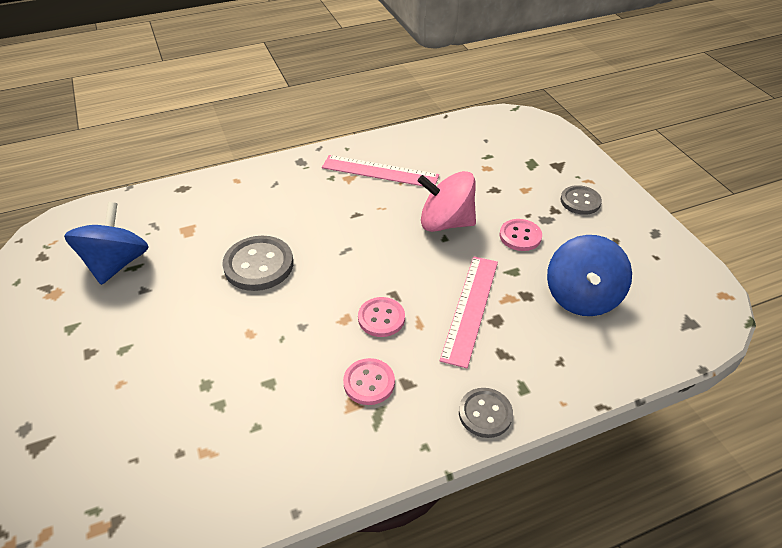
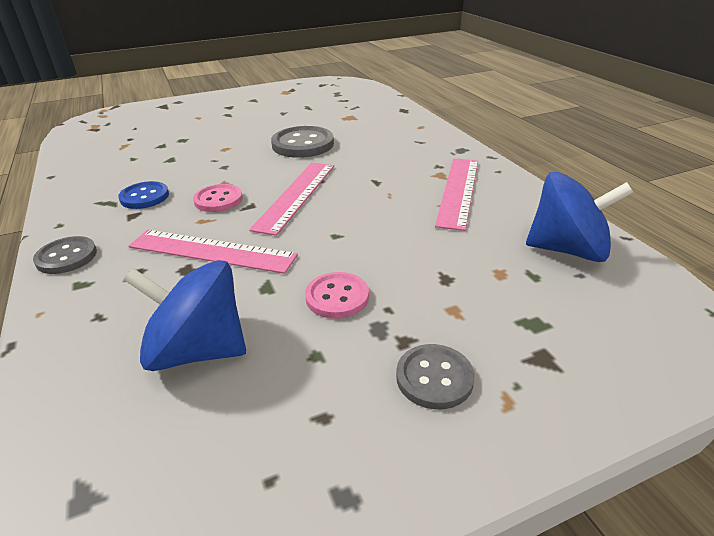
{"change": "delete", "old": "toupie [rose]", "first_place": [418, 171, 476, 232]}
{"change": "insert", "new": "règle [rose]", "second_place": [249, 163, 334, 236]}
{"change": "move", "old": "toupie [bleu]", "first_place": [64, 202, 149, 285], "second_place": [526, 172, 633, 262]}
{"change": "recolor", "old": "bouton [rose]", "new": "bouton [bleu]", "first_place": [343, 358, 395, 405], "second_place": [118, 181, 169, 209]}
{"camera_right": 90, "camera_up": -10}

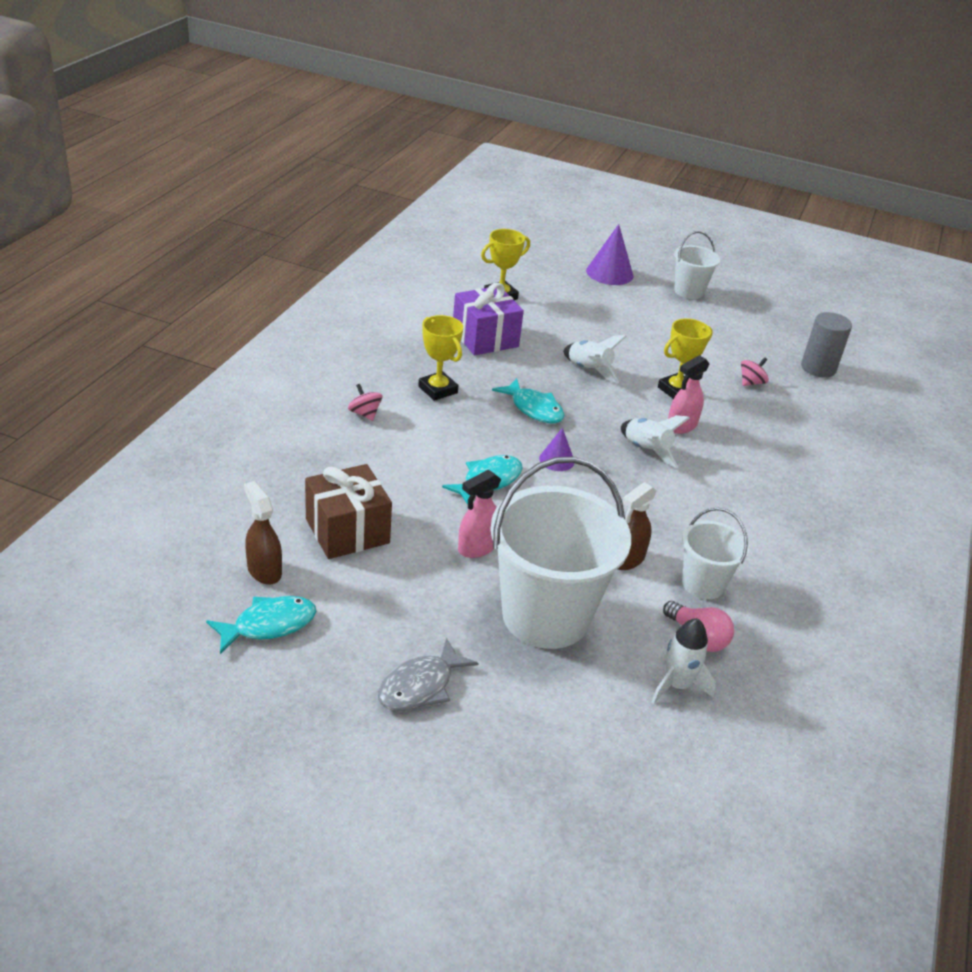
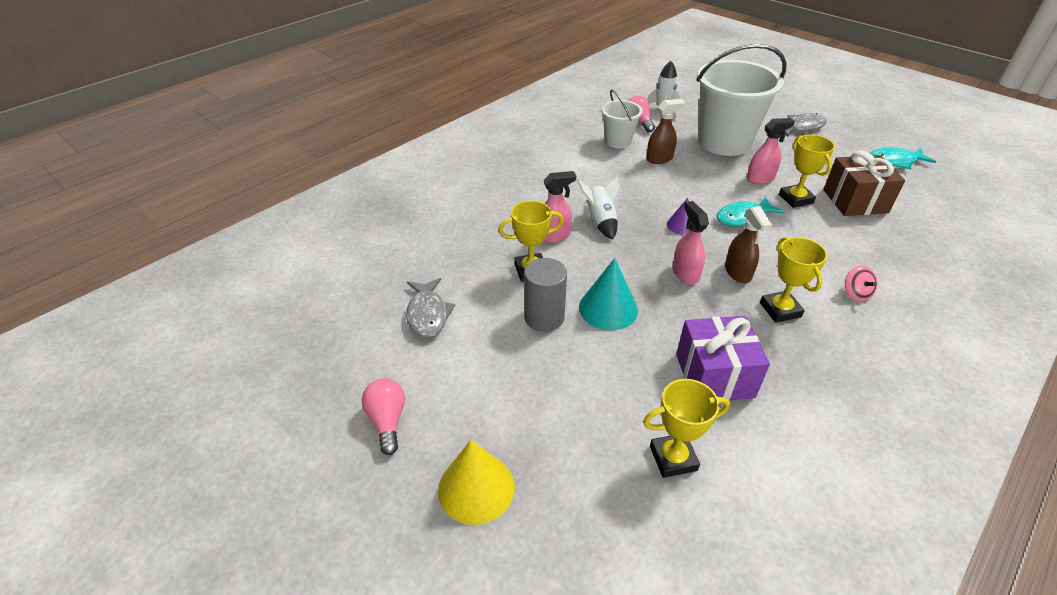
{"change": "delete", "old": "toupie [rose]", "first_place": [741, 357, 769, 386]}
{"change": "insert", "new": "poisson [gris]", "second_place": [406, 278, 455, 338]}
{"change": "insert", "new": "trophée [jaune]", "second_place": [779, 135, 835, 208]}
{"change": "move", "old": "vaporisateur [marron]", "first_place": [244, 481, 282, 585], "second_place": [725, 206, 772, 283]}
{"change": "move", "old": "cylindre [gris]", "first_place": [801, 312, 852, 378], "second_place": [524, 258, 567, 332]}
{"change": "replace", "old": "poisson [turquoise]", "new": "vaporisateur [rose]", "first_place": [492, 378, 565, 424], "second_place": [672, 201, 709, 285]}
{"change": "replace", "old": "fusée [blanc]", "new": "cône [turquoise]", "first_place": [563, 335, 627, 383], "second_place": [579, 258, 638, 330]}
{"change": "replace", "old": "seau [blanc]", "new": "ampoule [rose]", "first_place": [674, 231, 720, 299], "second_place": [362, 378, 405, 455]}
{"change": "recolor", "old": "cône [violet]", "new": "cône [jaune]", "first_place": [586, 224, 633, 285], "second_place": [438, 440, 515, 525]}
{"camera_right": -155, "camera_up": 5}

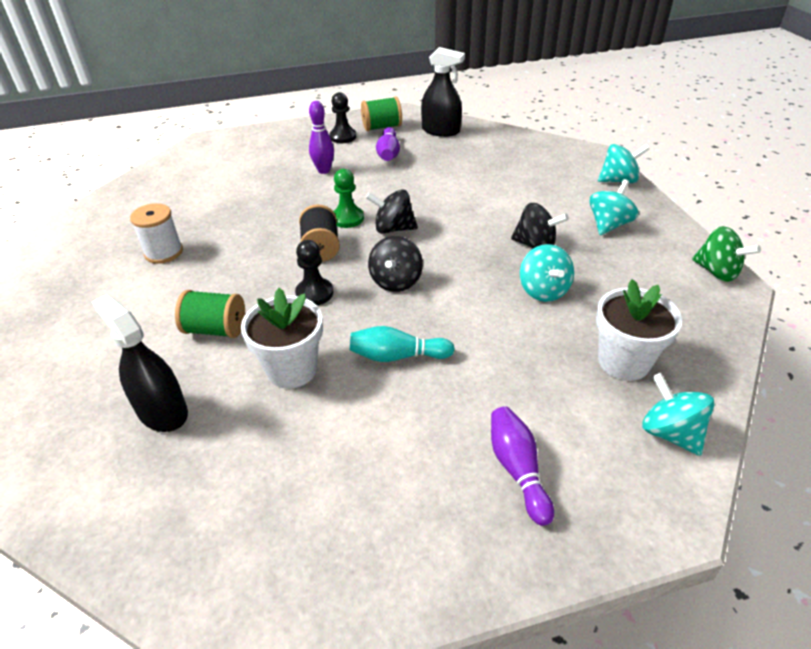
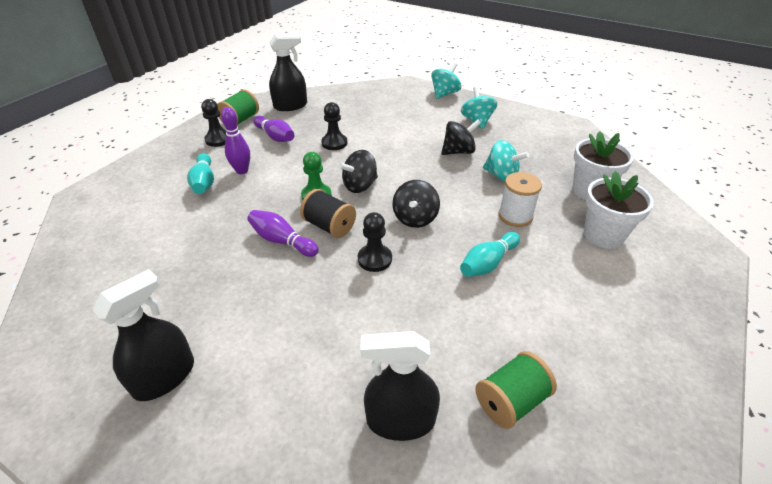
{"change": "delete", "old": "toupie [turquoise]", "first_place": [642, 373, 715, 456]}
{"change": "delete", "old": "toupie [vert]", "first_place": [692, 226, 761, 282]}
{"change": "insert", "new": "vaporisateur [noir]", "second_place": [92, 269, 194, 401]}
{"change": "insert", "new": "quille [turquoise]", "second_place": [187, 153, 214, 194]}
{"change": "insert", "new": "pion [noir]", "second_place": [321, 102, 347, 150]}
{"change": "move", "old": "bobine [blanc]", "first_place": [130, 203, 183, 264], "second_place": [499, 172, 542, 227]}
{"change": "move", "old": "bobine [vert]", "first_place": [175, 290, 245, 338], "second_place": [475, 351, 557, 429]}
{"change": "move", "old": "pot de fleurs [blanc]", "first_place": [241, 288, 323, 389], "second_place": [584, 171, 654, 249]}
{"change": "move", "old": "quille [violet]", "first_place": [491, 406, 554, 526], "second_place": [247, 210, 319, 257]}
{"change": "rotate", "old": "toupie [noir]", "first_place": [368, 236, 423, 292], "second_place": [393, 180, 440, 228], "degrees": 45}
{"camera_right": -45, "camera_up": 0}

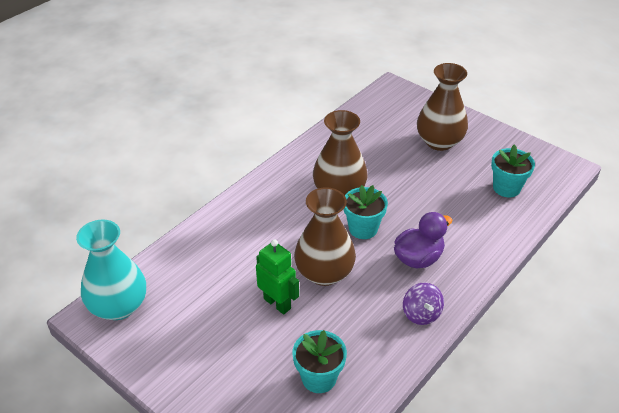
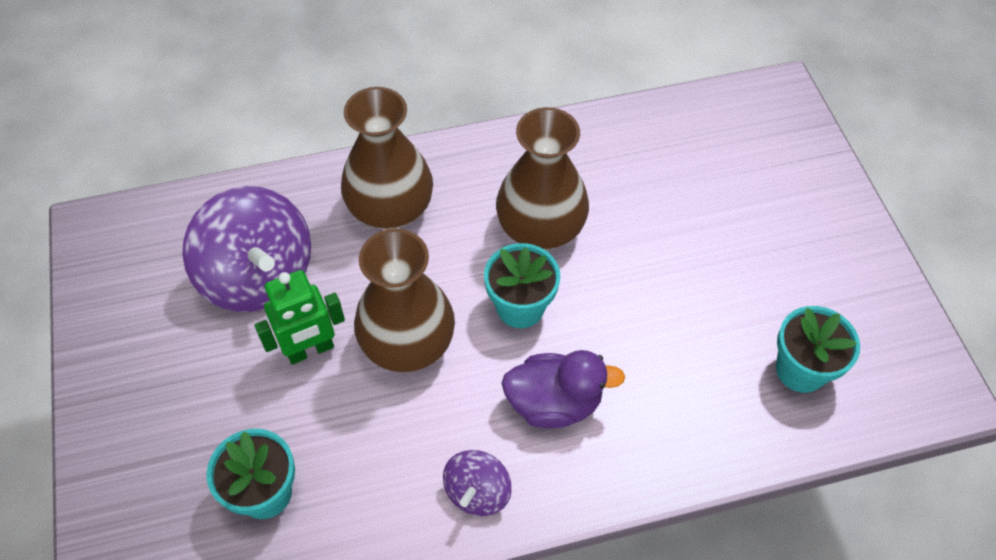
{"change": "delete", "old": "vase [turquoise]", "first_place": [76, 220, 146, 320]}
{"change": "insert", "new": "toupie [violet]", "second_place": [182, 186, 311, 312]}
{"change": "move", "old": "vase [marron]", "first_place": [417, 63, 468, 151], "second_place": [341, 87, 433, 229]}
{"change": "rotate", "old": "robot [vert]", "first_place": [256, 239, 299, 314], "second_place": [255, 270, 345, 365], "degrees": 75}
{"camera_right": 35, "camera_up": 15}

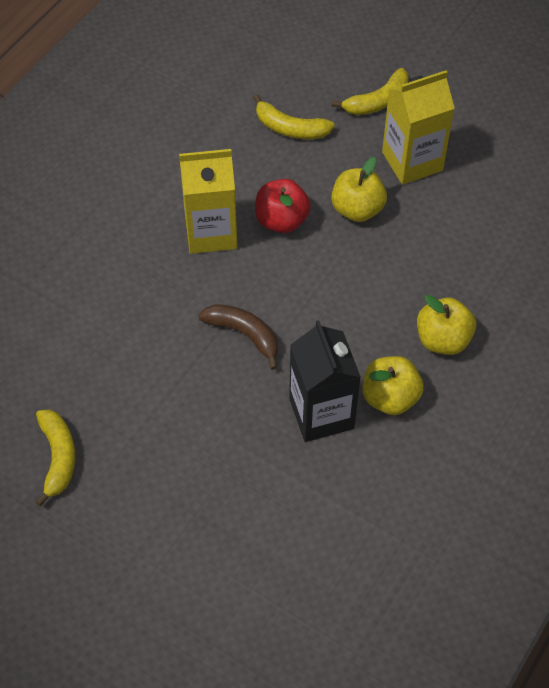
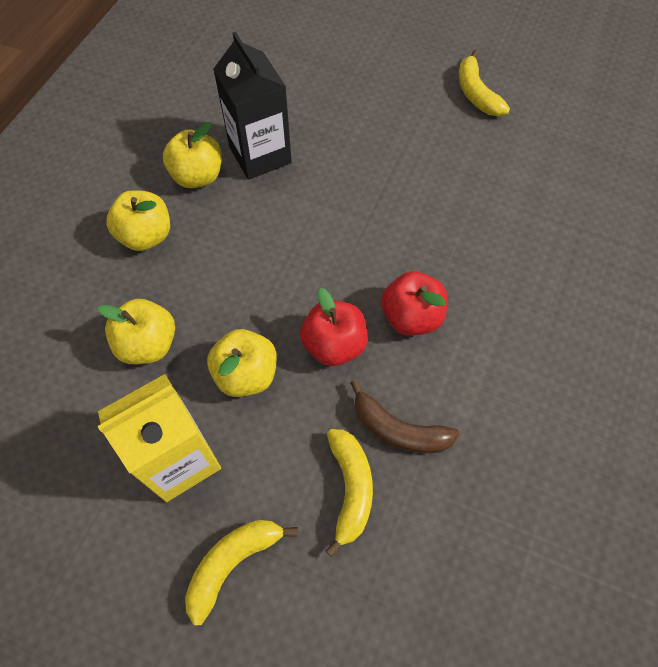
{"change": "insert", "new": "pomme [jaune]", "second_place": [97, 299, 175, 364]}
{"change": "move", "old": "banane [marron]", "first_place": [198, 304, 278, 370], "second_place": [351, 380, 460, 453]}
{"change": "replace", "old": "brique de lait [jaune]", "new": "pomme [rouge]", "first_place": [179, 149, 237, 254], "second_place": [381, 271, 447, 335]}
{"change": "rotate", "old": "banane [jaune]", "first_place": [253, 94, 335, 139], "second_place": [326, 429, 373, 557], "degrees": 75}
{"camera_right": 170, "camera_up": 5}

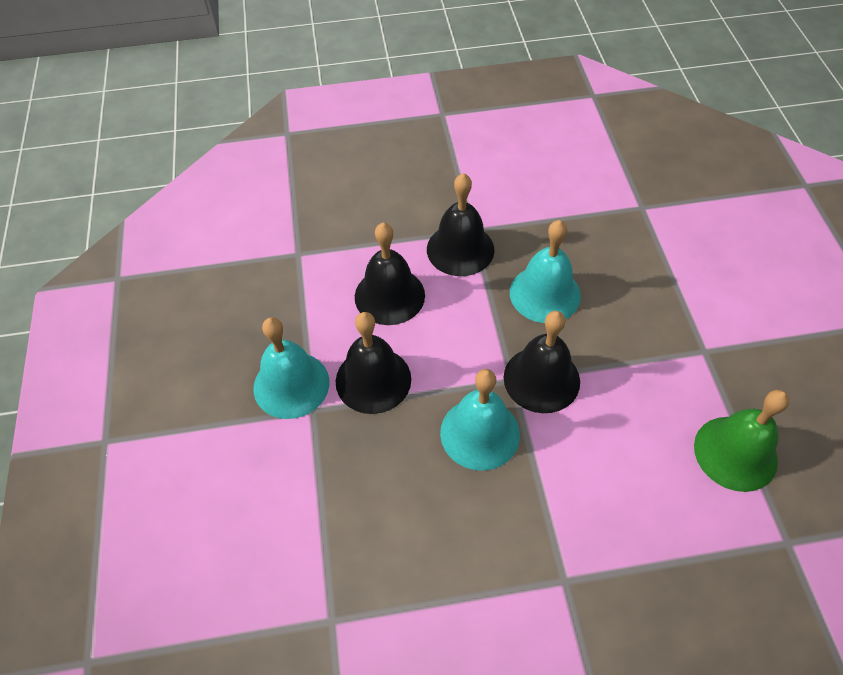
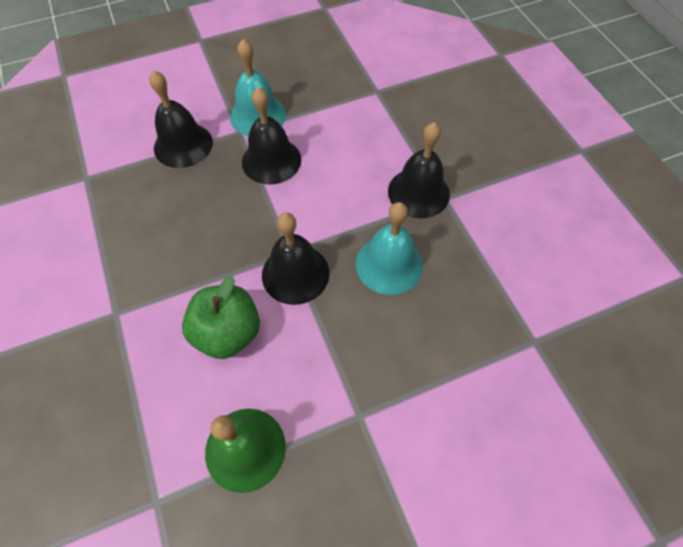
{"change": "delete", "old": "cloche [turquoise]", "first_place": [440, 369, 520, 471]}
{"change": "insert", "new": "pomme [vert]", "second_place": [182, 276, 260, 359]}
{"change": "move", "old": "cloche [noir]", "first_place": [355, 223, 425, 325], "second_place": [149, 70, 213, 168]}
{"camera_right": 75, "camera_up": 5}

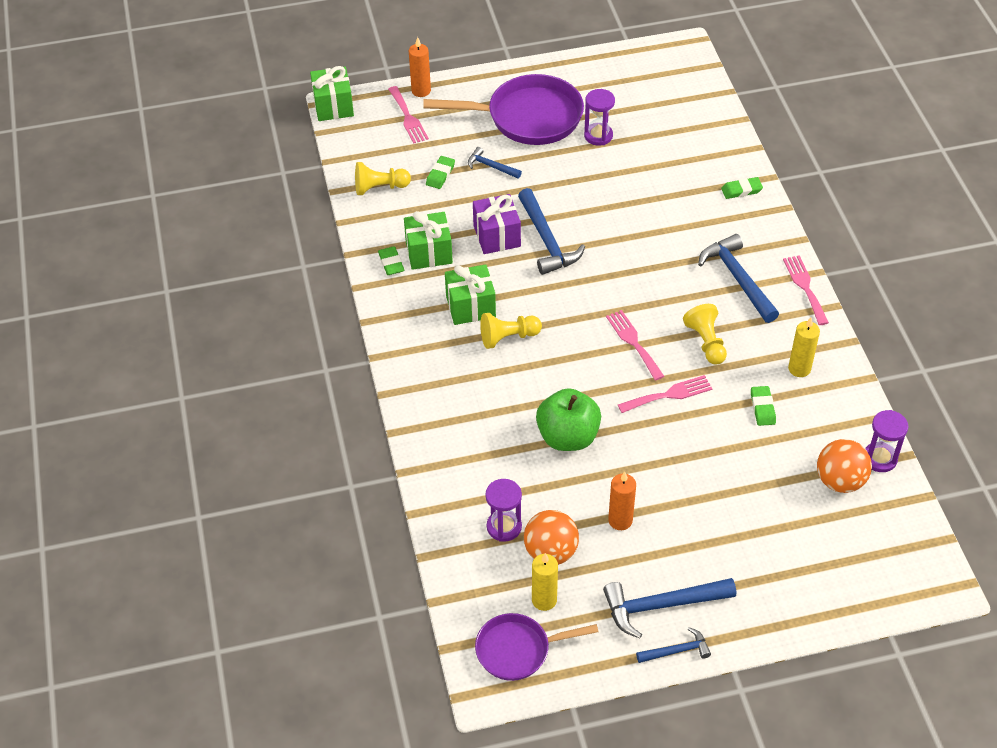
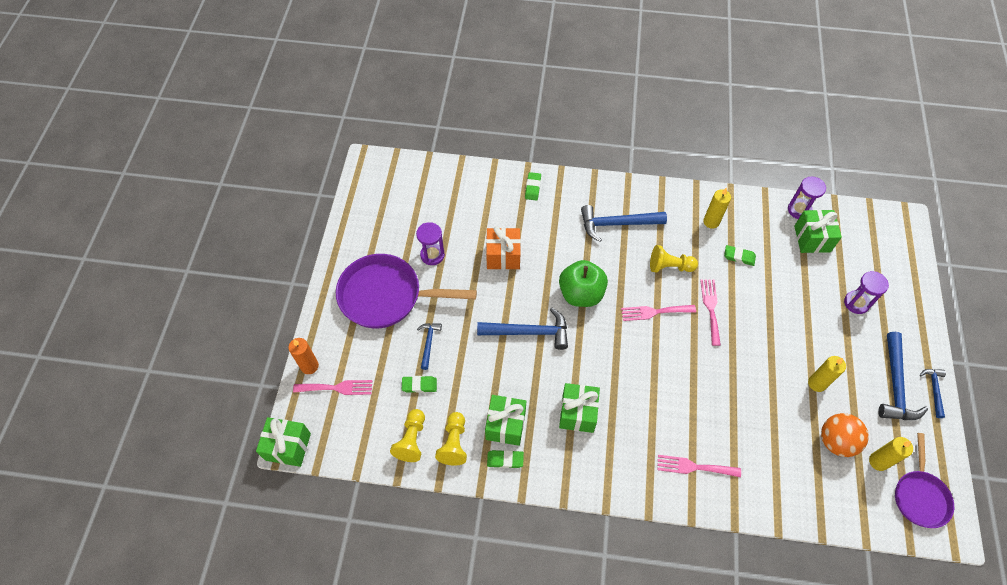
{"change": "delete", "old": "cadeau [violet]", "first_place": [473, 194, 521, 254]}
{"change": "insert", "new": "cadeau [orange]", "second_place": [486, 226, 521, 270]}
{"change": "move", "old": "pion [jaune]", "first_place": [480, 313, 542, 349], "second_place": [435, 412, 467, 466]}
{"change": "move", "old": "sablier [violet]", "first_place": [485, 479, 522, 542], "second_place": [844, 271, 889, 314]}
{"change": "move", "old": "pomme [vert]", "first_place": [536, 388, 601, 451], "second_place": [559, 260, 608, 307]}
{"change": "move", "old": "fourchette [rose]", "first_place": [783, 255, 829, 325], "second_place": [657, 455, 741, 477]}
{"change": "replace", "old": "balle [orange]", "new": "cadeau [vert]", "first_place": [817, 439, 872, 493], "second_place": [794, 210, 842, 253]}
{"change": "recolor", "old": "bougie [orange]", "new": "bougie [jaune]", "first_place": [608, 472, 636, 530], "second_place": [808, 356, 846, 392]}
{"change": "rotate", "old": "poêle [violet]", "first_place": [423, 74, 584, 145], "second_place": [336, 254, 477, 328], "degrees": -105}
{"change": "rotate", "old": "gomme [vert]", "first_place": [426, 156, 455, 189], "second_place": [402, 376, 437, 393], "degrees": -45}
{"change": "rotate", "old": "marteau [bleu]", "first_place": [468, 147, 522, 178], "second_place": [417, 323, 442, 370], "degrees": 135}
{"camera_right": -70, "camera_up": 10}

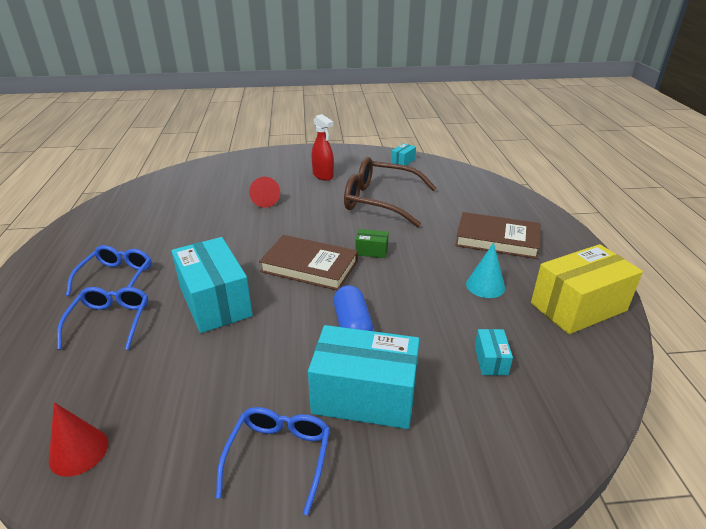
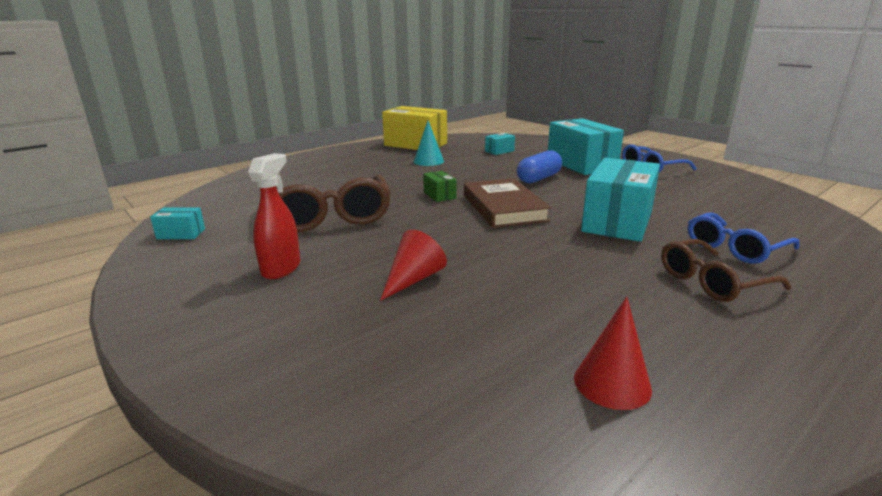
{"change": "delete", "old": "livre [marron]", "first_place": [455, 212, 540, 259]}
{"change": "move", "old": "cône [rouge]", "first_place": [49, 403, 108, 477], "second_place": [574, 297, 652, 410]}
{"change": "recolor", "old": "lunettes [bleu]", "new": "lunettes [marron]", "first_place": [66, 245, 152, 296], "second_place": [661, 239, 791, 302]}
{"camera_right": -125, "camera_up": -10}

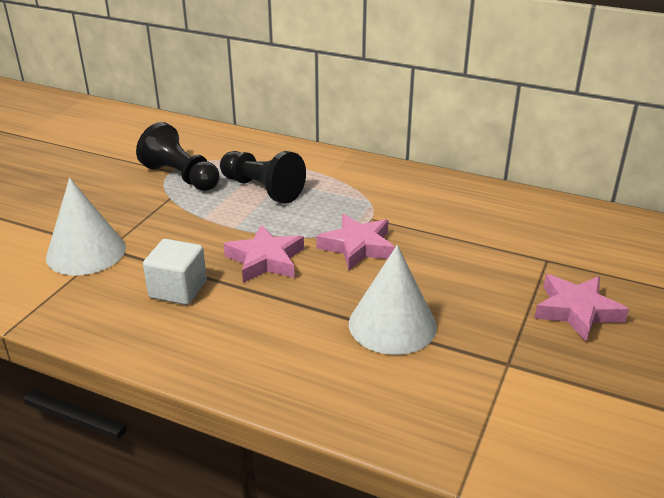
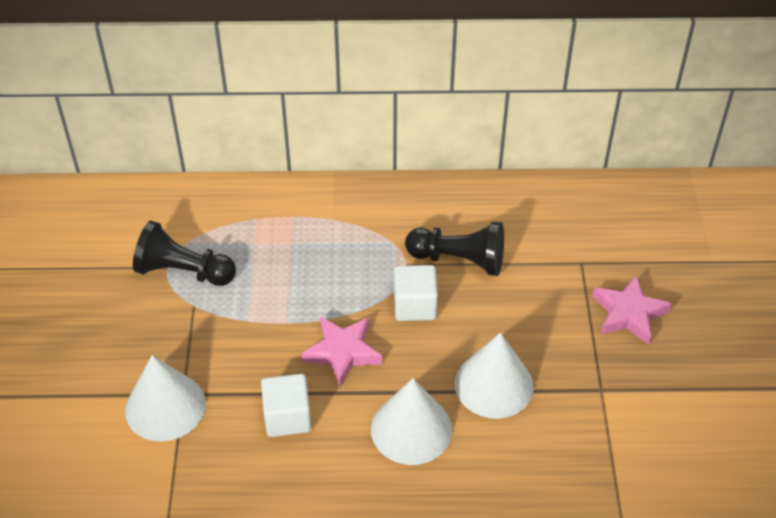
{"change": "insert", "new": "cône [blanc]", "second_place": [371, 378, 452, 465]}
{"change": "move", "old": "pion [noir]", "first_place": [220, 151, 306, 204], "second_place": [405, 221, 504, 276]}
{"change": "replace", "old": "étoile [rose]", "new": "cube [blanc]", "first_place": [316, 214, 395, 270], "second_place": [394, 265, 438, 321]}
{"camera_right": -25, "camera_up": 15}

